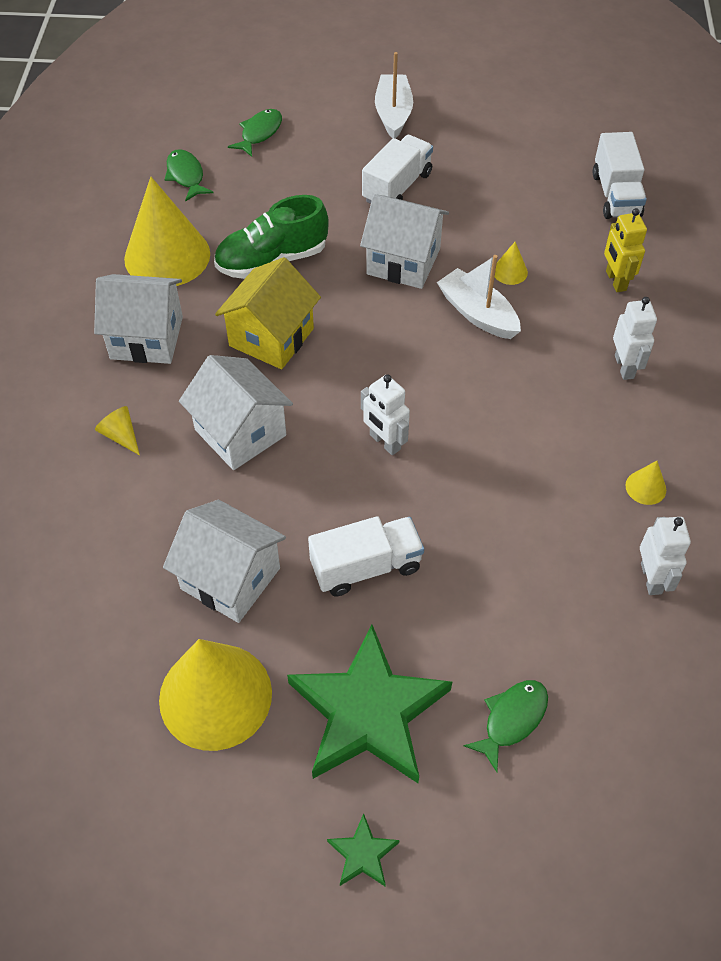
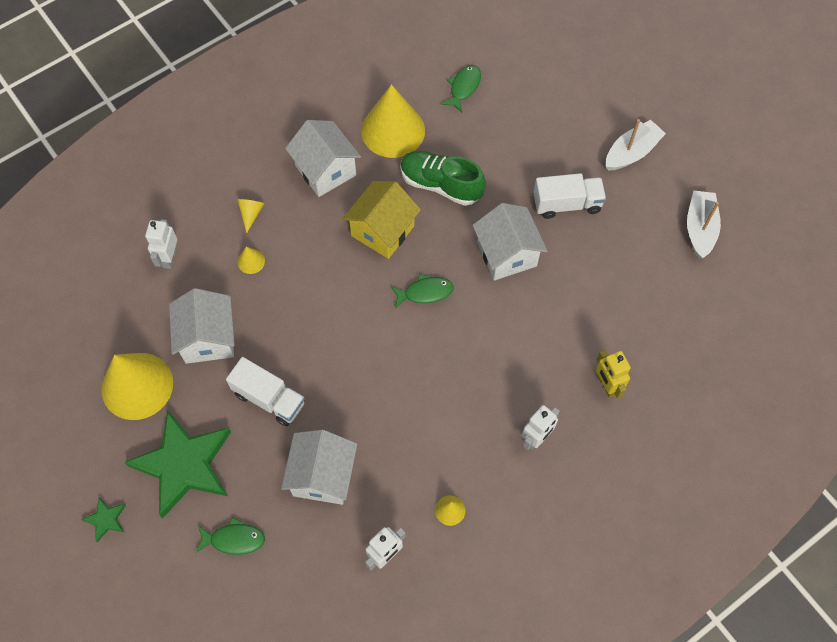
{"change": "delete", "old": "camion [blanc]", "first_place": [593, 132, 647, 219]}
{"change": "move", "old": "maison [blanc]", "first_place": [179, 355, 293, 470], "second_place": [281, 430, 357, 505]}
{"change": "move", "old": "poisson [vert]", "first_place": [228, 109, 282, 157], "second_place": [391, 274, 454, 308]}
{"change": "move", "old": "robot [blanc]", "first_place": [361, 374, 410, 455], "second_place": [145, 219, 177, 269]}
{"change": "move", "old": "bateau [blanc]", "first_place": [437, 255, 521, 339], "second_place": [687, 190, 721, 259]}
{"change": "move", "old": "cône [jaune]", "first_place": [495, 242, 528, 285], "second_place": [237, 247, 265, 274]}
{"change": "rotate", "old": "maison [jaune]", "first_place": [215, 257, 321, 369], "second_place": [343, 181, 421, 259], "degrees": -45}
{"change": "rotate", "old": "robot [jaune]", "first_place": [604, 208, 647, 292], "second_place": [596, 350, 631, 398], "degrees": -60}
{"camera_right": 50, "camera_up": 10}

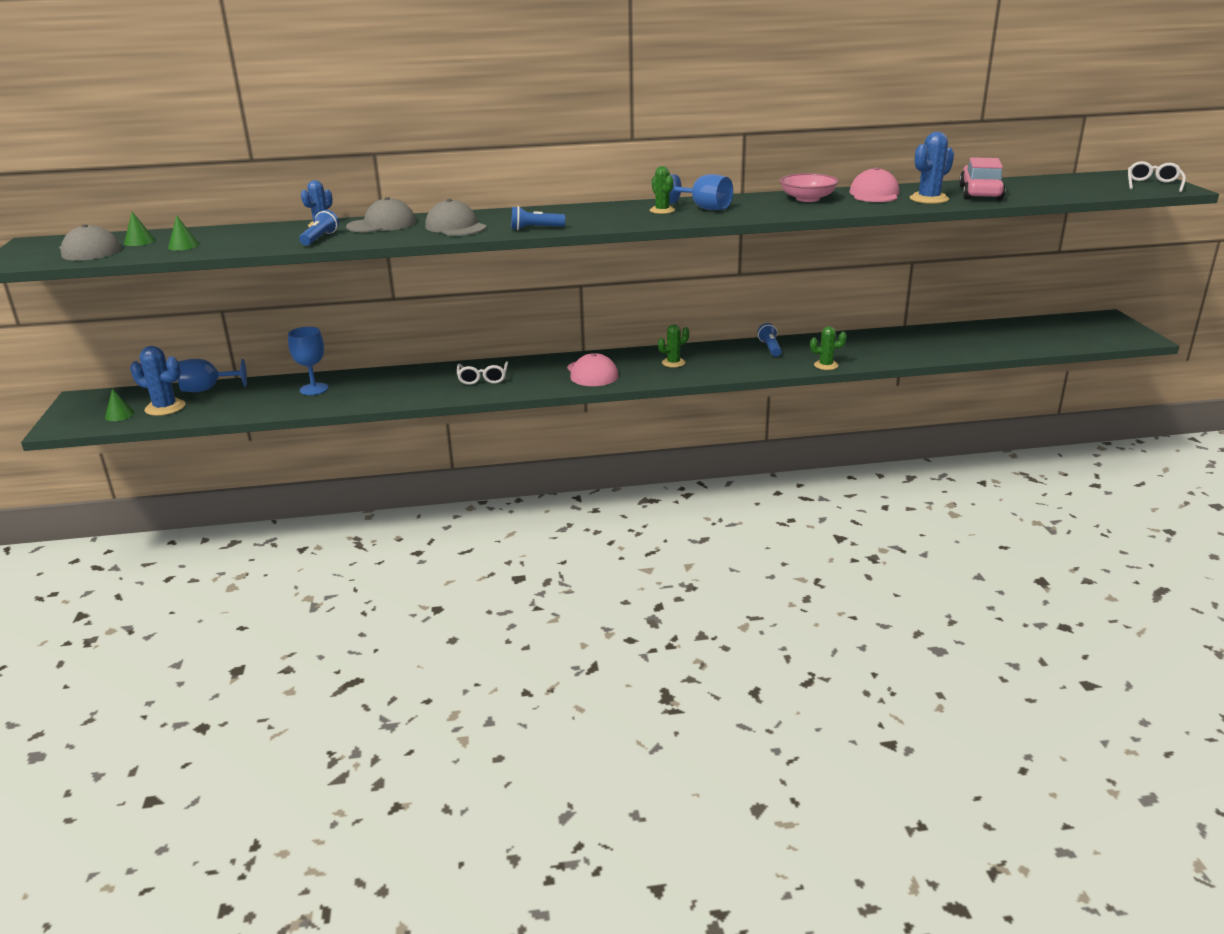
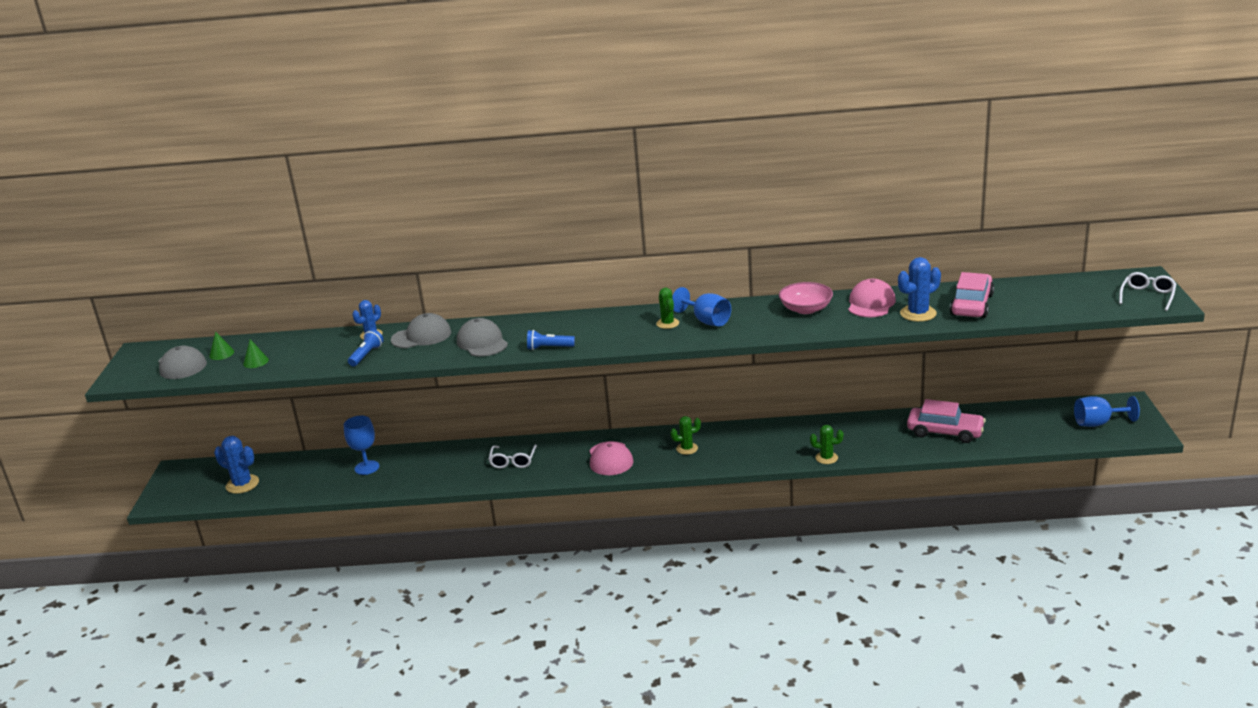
{"change": "delete", "old": "cône [vert]", "first_place": [105, 389, 135, 421]}
{"change": "delete", "old": "lampe de poche [bleu]", "first_place": [758, 323, 782, 357]}
{"change": "insert", "new": "voiture [rose]", "second_place": [907, 399, 986, 443]}
{"change": "move", "old": "verre à pied [bleu]", "first_place": [178, 359, 247, 392], "second_place": [1074, 396, 1140, 427]}
{"camera_right": 10, "camera_up": 0}

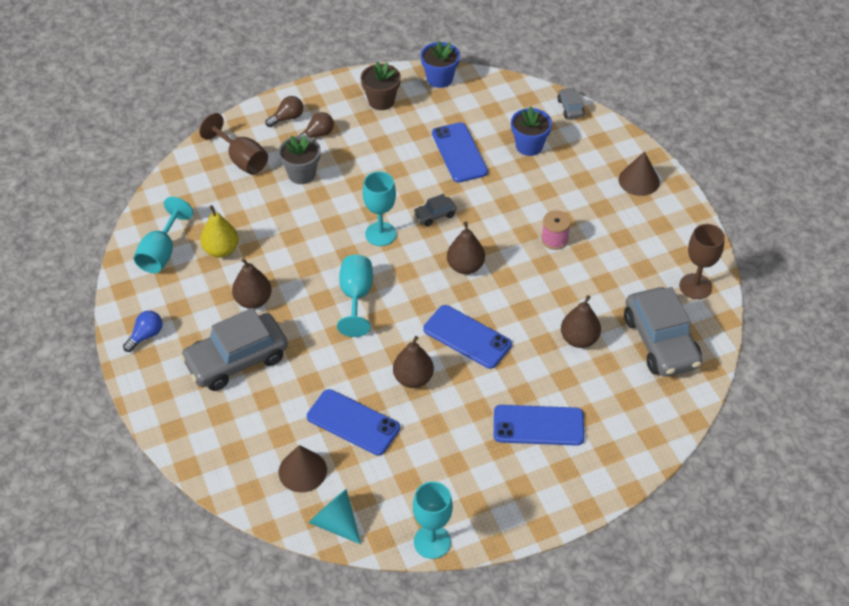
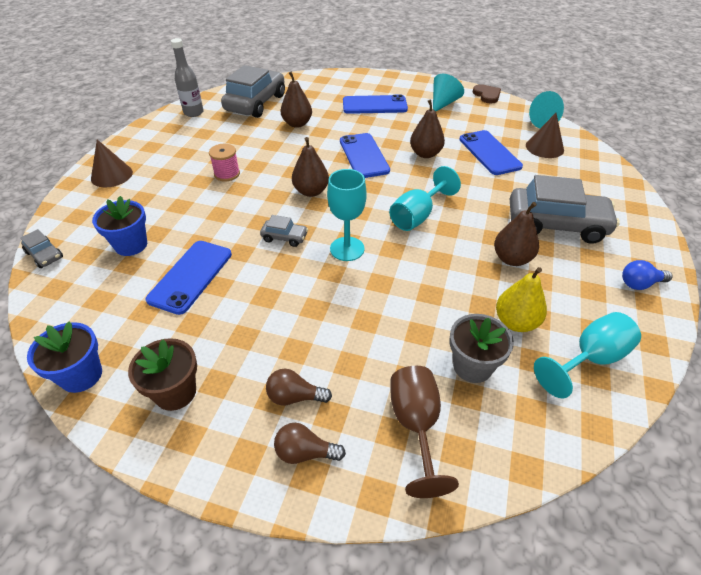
{"change": "insert", "new": "cône [turquoise]", "second_place": [433, 74, 464, 111]}
{"change": "move", "old": "pot de fleurs [gris]", "first_place": [278, 135, 321, 184], "second_place": [450, 314, 514, 383]}
{"change": "replace", "old": "verre à pied [turquoise]", "new": "cœur [marron]", "first_place": [413, 481, 453, 559], "second_place": [472, 84, 501, 104]}
{"change": "replace", "old": "verre à pied [marron]", "new": "bouteille [gris]", "first_place": [679, 224, 725, 299], "second_place": [171, 38, 204, 117]}
{"change": "rotate", "old": "téléphone [bleu]", "first_place": [494, 405, 584, 446], "second_place": [343, 95, 408, 114], "degrees": -45}
{"change": "rotate", "old": "voiture [gris]", "first_place": [557, 88, 585, 119], "second_place": [20, 229, 63, 268], "degrees": -75}
{"camera_right": -140, "camera_up": -5}

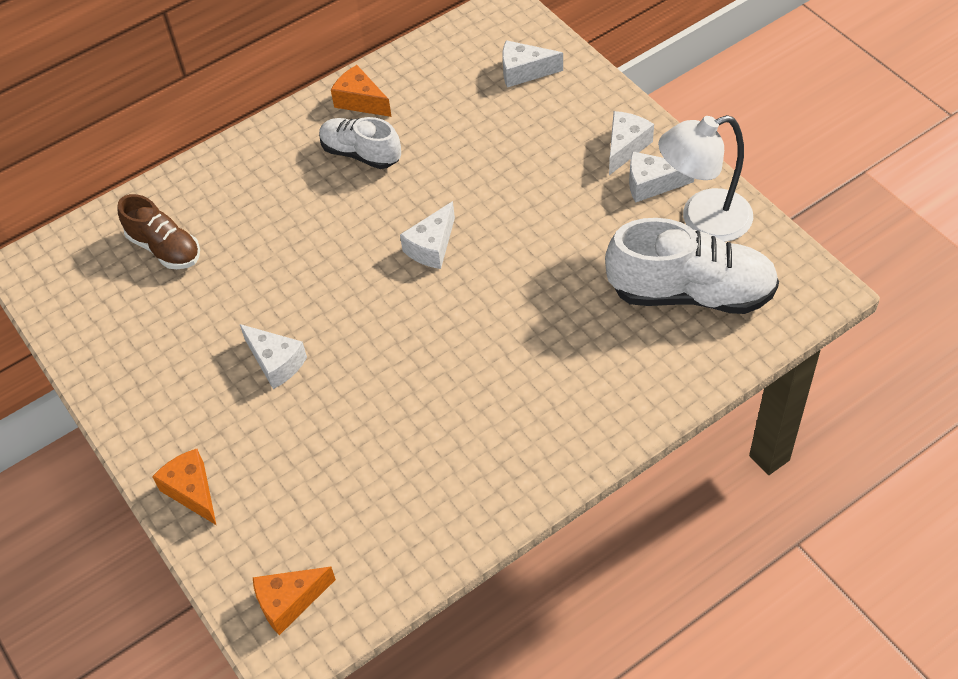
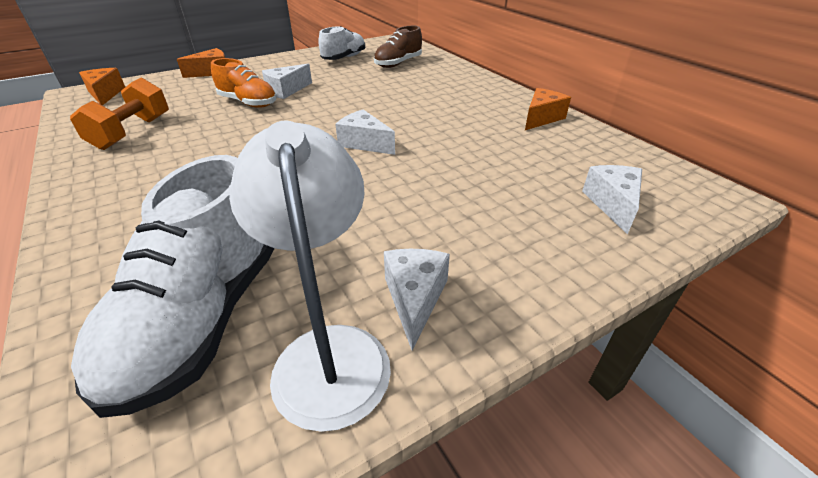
{"change": "delete", "old": "fromage [blanc]", "first_place": [609, 111, 654, 175]}
{"change": "insert", "new": "haltère [orange]", "second_place": [70, 78, 169, 150]}
{"change": "insert", "new": "chaussure [orange]", "second_place": [211, 58, 277, 108]}
{"change": "move", "old": "chaussure [blanc]", "first_place": [319, 117, 401, 169], "second_place": [318, 26, 365, 60]}
{"camera_right": 90, "camera_up": -15}

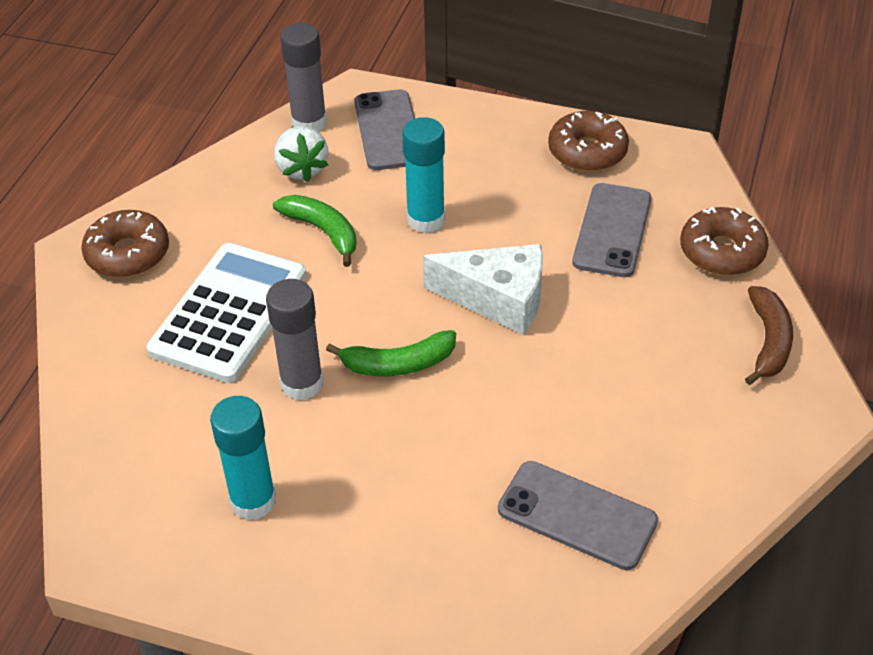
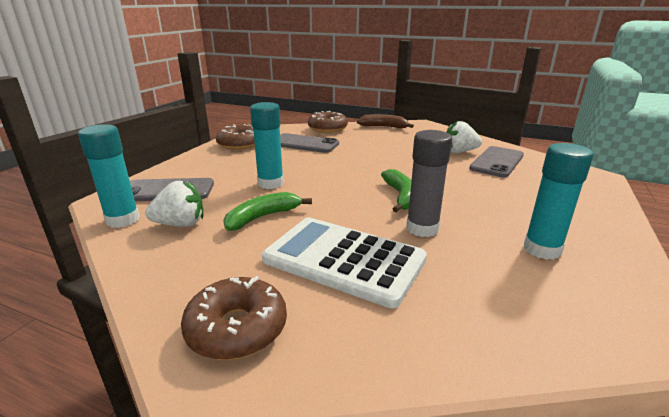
{"change": "delete", "old": "fromage [blanc]", "first_place": [423, 244, 543, 335]}
{"change": "insert", "new": "fraise [blanc]", "second_place": [446, 121, 482, 153]}
{"change": "recolor", "old": "bâton de colle [gris]", "new": "bâton de colle [turquoise]", "first_place": [280, 23, 327, 132], "second_place": [78, 124, 140, 228]}
{"camera_right": -85, "camera_up": -20}

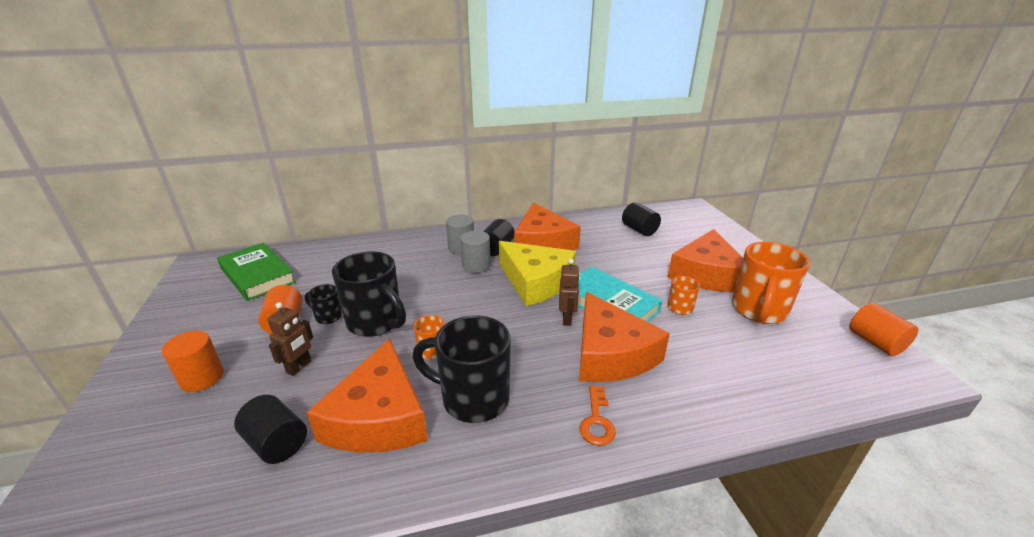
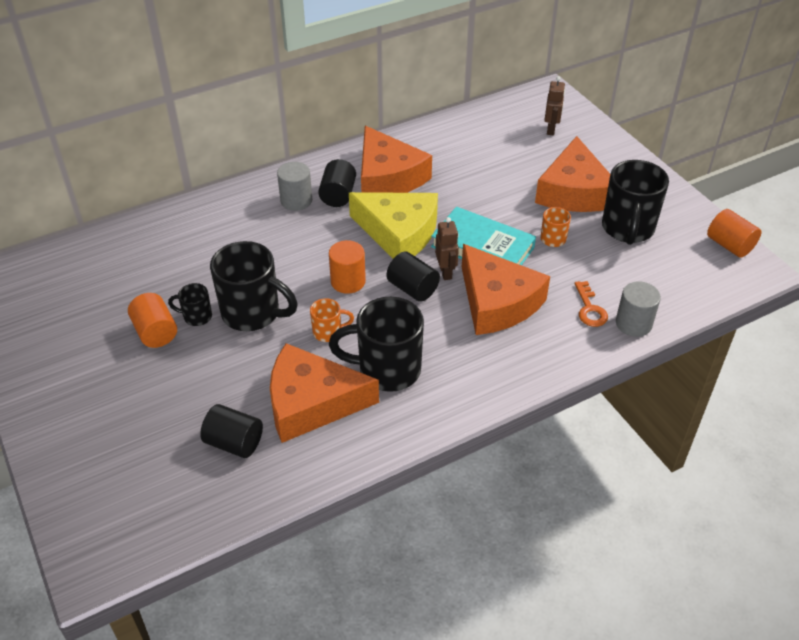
{"change": "delete", "old": "livre [vert]", "first_place": [217, 243, 296, 301]}
{"change": "move", "old": "cylindre [orange]", "first_place": [162, 331, 224, 392], "second_place": [329, 240, 366, 294]}
{"change": "move", "old": "robot [marron]", "first_place": [267, 302, 313, 376], "second_place": [545, 76, 565, 135]}
{"change": "move", "old": "cylindre [gris]", "first_place": [460, 231, 491, 273], "second_place": [616, 281, 661, 337]}
{"change": "move", "old": "clé [orange]", "first_place": [580, 385, 616, 446], "second_place": [575, 281, 608, 327]}
{"change": "move", "old": "cylindre [noir]", "first_place": [622, 202, 661, 236], "second_place": [387, 252, 440, 302]}
{"change": "recolor", "old": "tasse [orange]", "new": "tasse [noir]", "first_place": [732, 242, 810, 324], "second_place": [602, 160, 669, 245]}
{"change": "rotate", "old": "fromage [orange]", "first_place": [307, 339, 428, 452], "second_place": [270, 343, 379, 443], "degrees": 105}
{"camera_right": -15, "camera_up": 15}

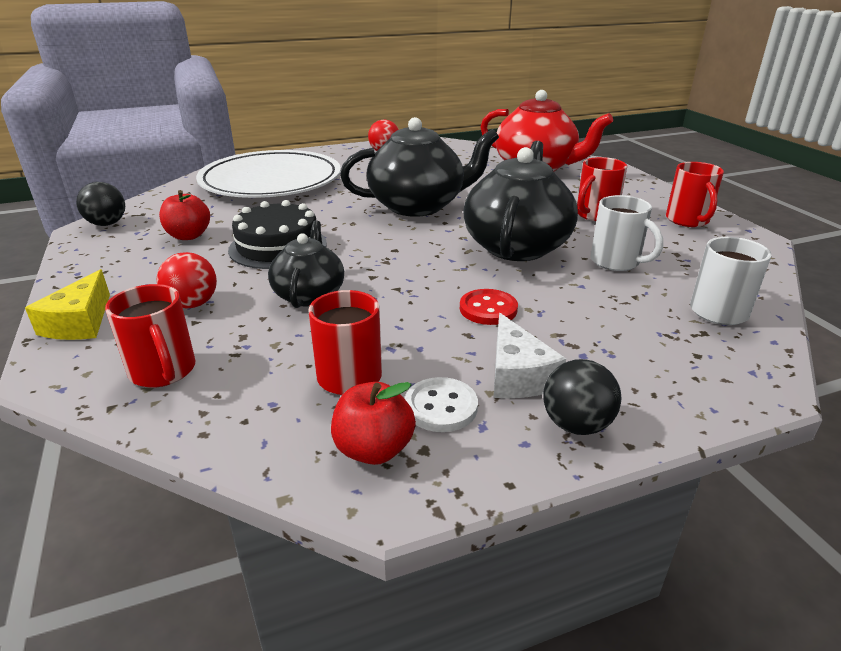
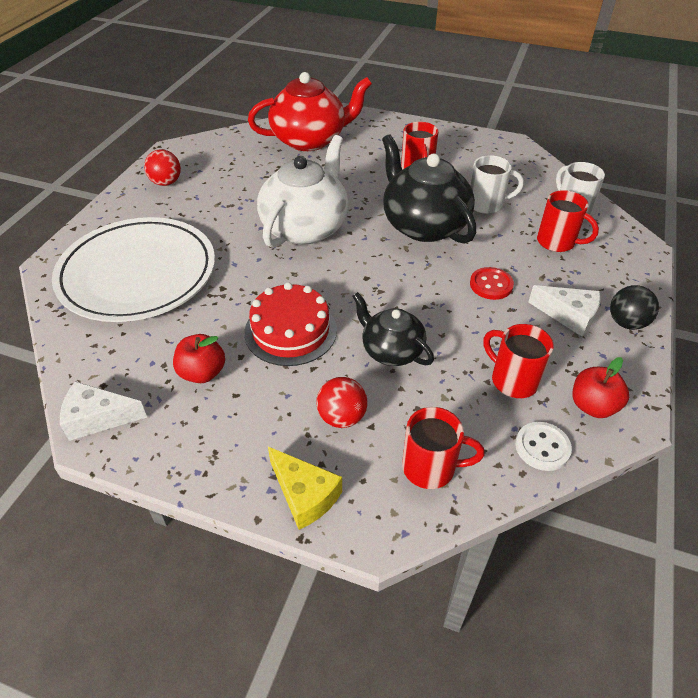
{"change": "move", "old": "bouton [blanc]", "first_place": [405, 377, 478, 432], "second_place": [515, 422, 572, 471]}
{"change": "move", "old": "tasse [rouge]", "first_place": [666, 162, 724, 227], "second_place": [537, 190, 599, 252]}
{"change": "replace", "old": "balle [noir]", "new": "fromage [blanc]", "first_place": [76, 182, 125, 226], "second_place": [60, 381, 147, 441]}
{"change": "recolor", "old": "gâteau [noir]", "new": "gâteau [rouge]", "first_place": [228, 200, 327, 269], "second_place": [244, 282, 337, 366]}
{"change": "recolor", "old": "théière [noir]", "new": "théière [blanc]", "first_place": [340, 117, 499, 217], "second_place": [257, 135, 349, 248]}
{"camera_right": -50, "camera_up": 15}

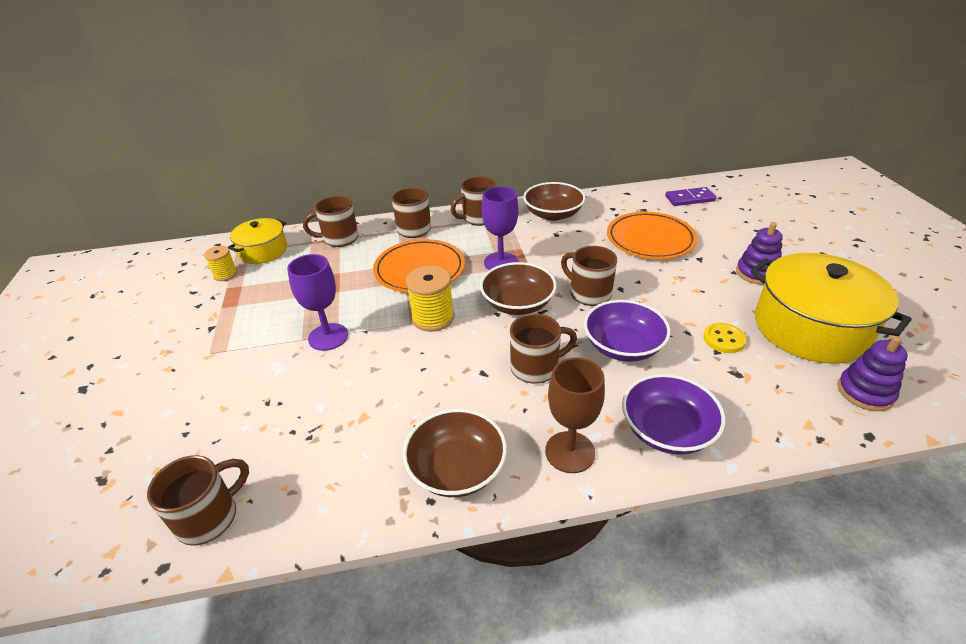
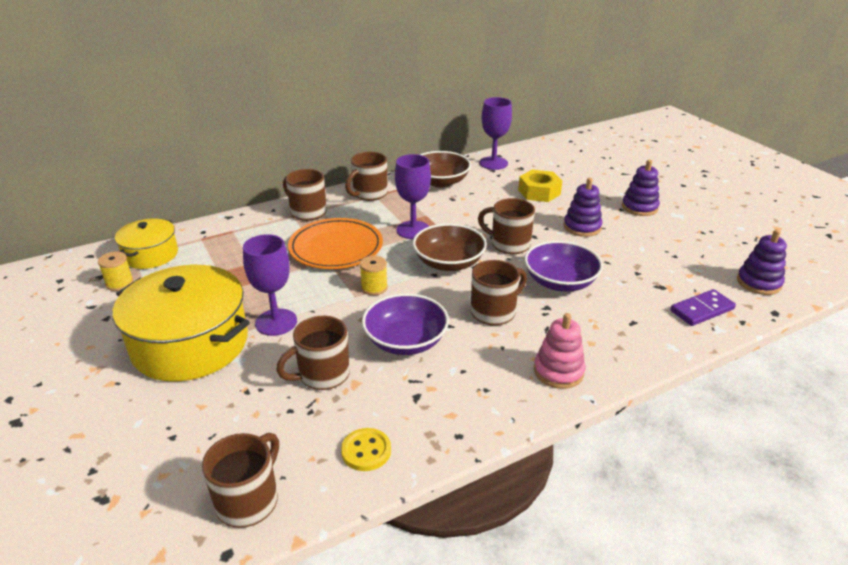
{"change": "delete", "old": "bol [marron]", "first_place": [403, 409, 507, 497]}
{"change": "insert", "new": "verre à pied [violet]", "second_place": [479, 97, 512, 170]}
{"change": "insert", "new": "jouet à empiler [violet]", "second_place": [564, 178, 602, 237]}
{"change": "move", "old": "tasse [marron]", "first_place": [303, 196, 358, 247], "second_place": [276, 316, 350, 390]}
{"change": "move", "old": "bol [violet]", "first_place": [622, 374, 726, 455], "second_place": [362, 293, 449, 355]}
{"change": "move", "old": "domino [violet]", "first_place": [665, 187, 716, 206], "second_place": [670, 289, 736, 326]}
{"change": "move", "old": "bouton [jaune]", "first_place": [703, 323, 747, 353], "second_place": [341, 428, 391, 471]}
{"change": "move", "old": "marmite [jaune]", "first_place": [750, 253, 912, 364], "second_place": [113, 265, 250, 381]}
{"change": "replace", "old": "verre à pied [marron]", "new": "jouet à empiler [rose]", "first_place": [545, 357, 605, 473], "second_place": [534, 313, 585, 389]}
{"change": "replace", "old": "assiette [orange]", "new": "écrou [jaune]", "first_place": [607, 212, 697, 259], "second_place": [518, 170, 562, 202]}
{"change": "resize", "old": "bobine [jaune]", "first_place": [406, 266, 454, 332], "second_place": [360, 255, 388, 295], "factor": 0.61}
{"camera_right": -20, "camera_up": -5}

